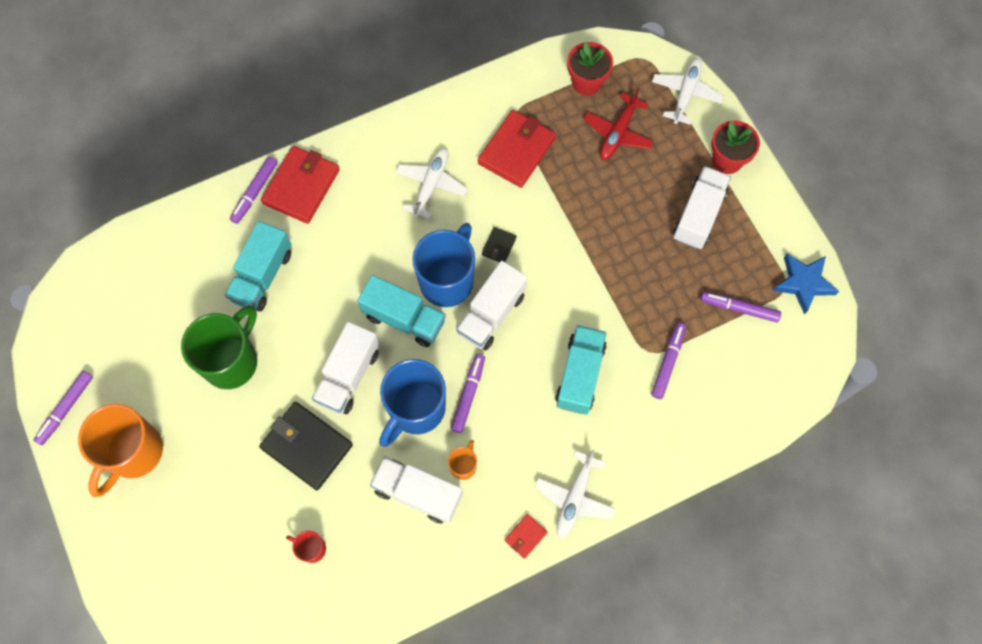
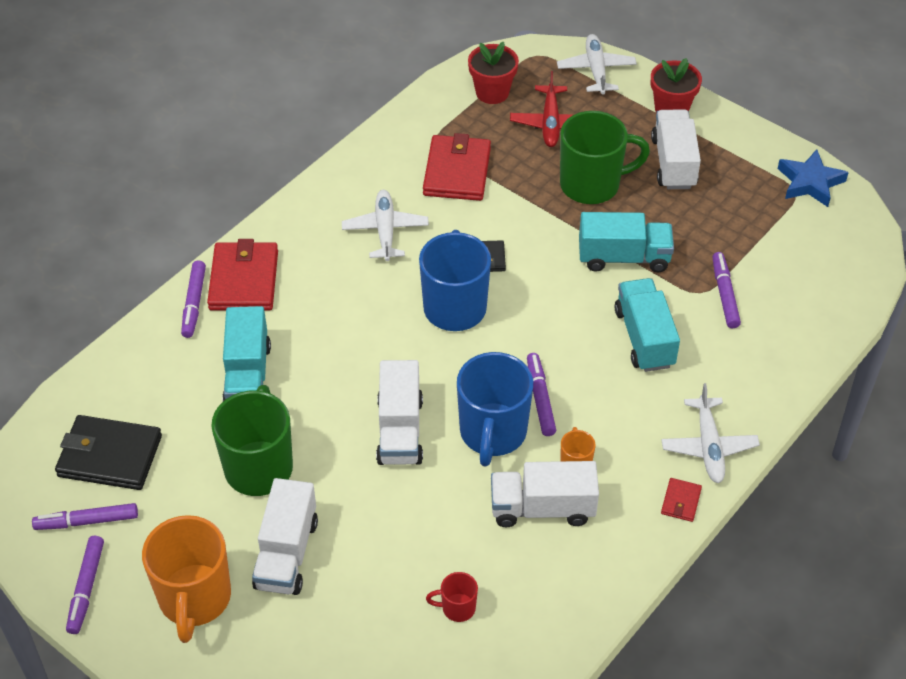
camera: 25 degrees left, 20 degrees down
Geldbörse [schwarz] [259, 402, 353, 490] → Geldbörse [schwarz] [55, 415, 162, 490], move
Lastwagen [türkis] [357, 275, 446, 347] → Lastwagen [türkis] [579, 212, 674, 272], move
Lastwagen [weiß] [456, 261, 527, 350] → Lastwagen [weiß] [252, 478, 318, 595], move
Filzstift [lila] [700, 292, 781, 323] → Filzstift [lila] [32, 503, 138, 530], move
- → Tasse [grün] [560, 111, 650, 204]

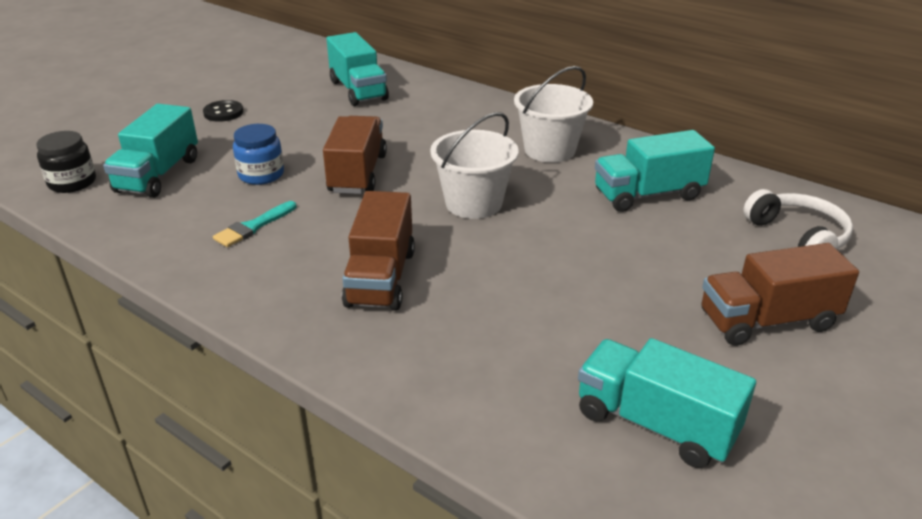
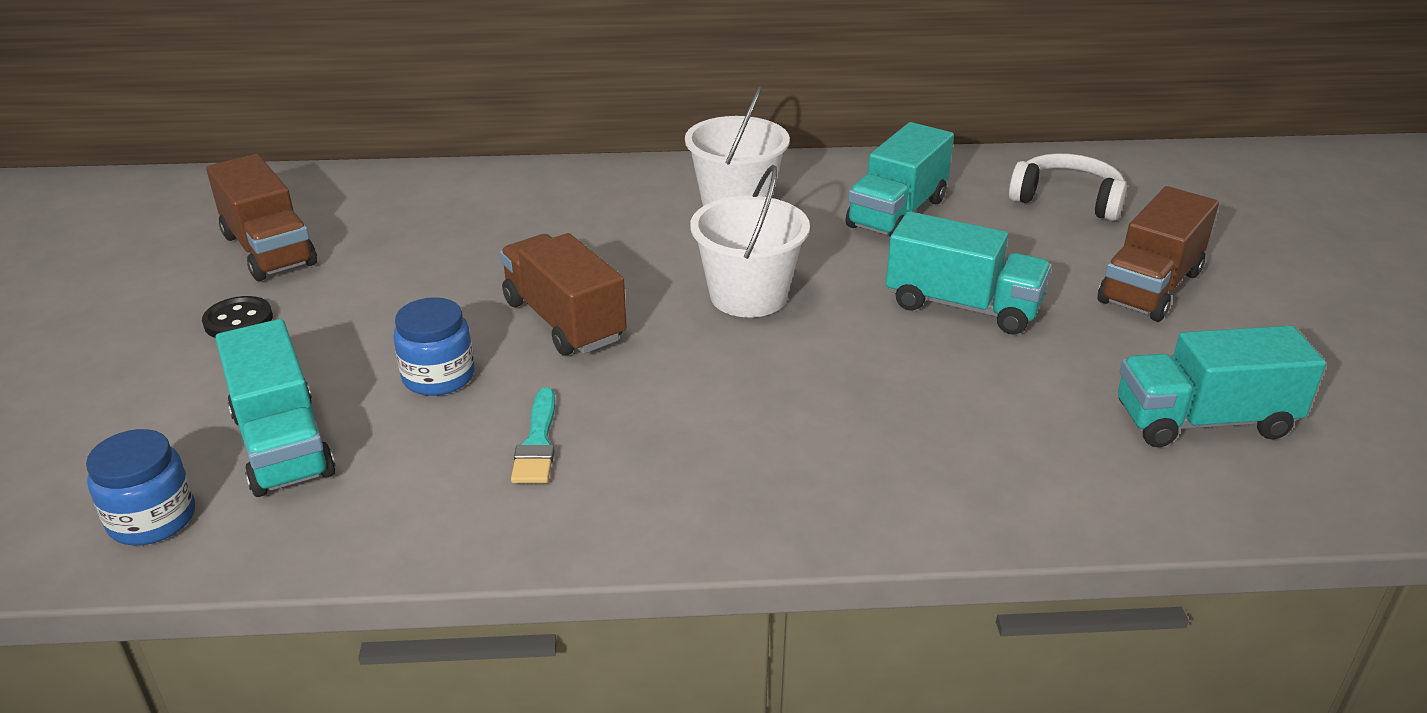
camera: 40 degrees left, 0 degrees up
Einmachglas [schwarz] [36, 131, 96, 193] → Einmachglas [blau] [86, 429, 195, 545]
Lastwagen [türkis] [326, 32, 389, 106] → Lastwagen [türkis] [886, 212, 1052, 335], move
Lastwagen [braun] [342, 191, 415, 310] → Lastwagen [braun] [206, 154, 317, 281], move

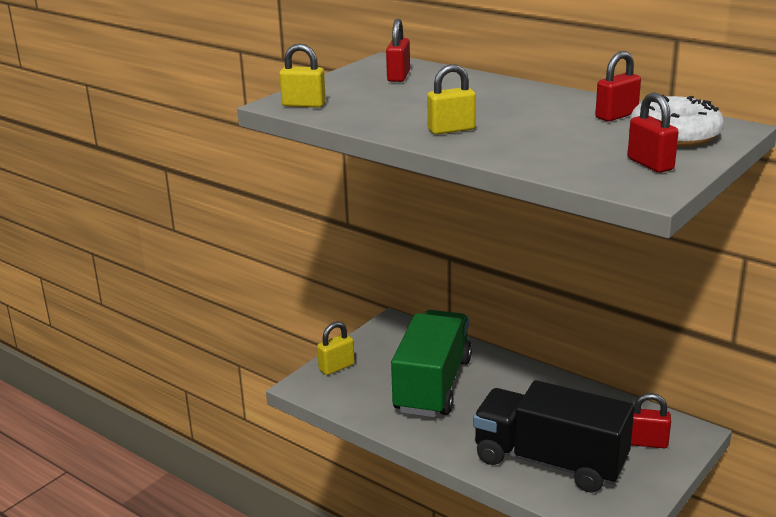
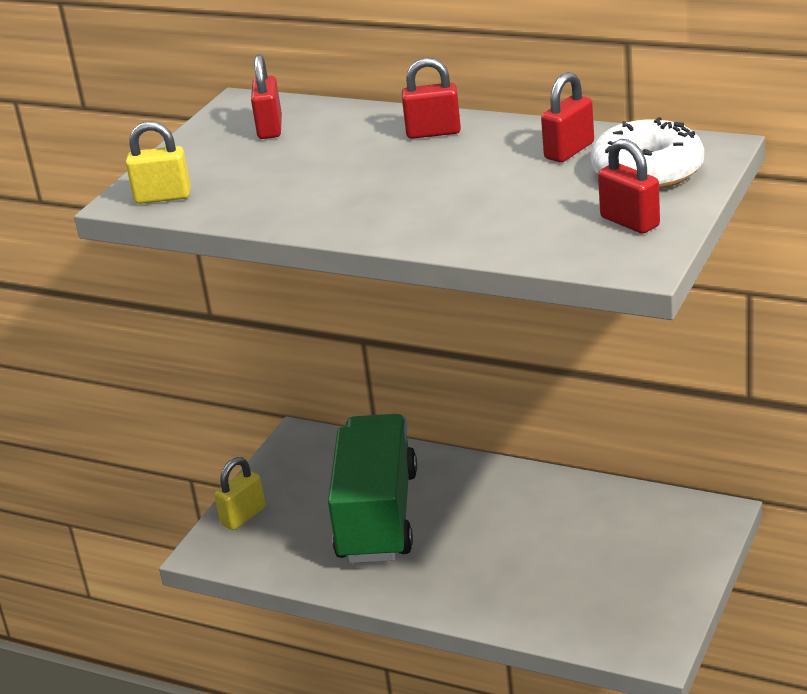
camera: 10 degrees left, 5 degrees up
Vorhängeschloss [gelb] [427, 64, 476, 135] → -
Lastwagen [schwarz] [473, 380, 634, 493] → -
Vorhängeschloss [rot] [631, 393, 671, 448] → Vorhängeschloss [rot] [402, 58, 461, 139], move

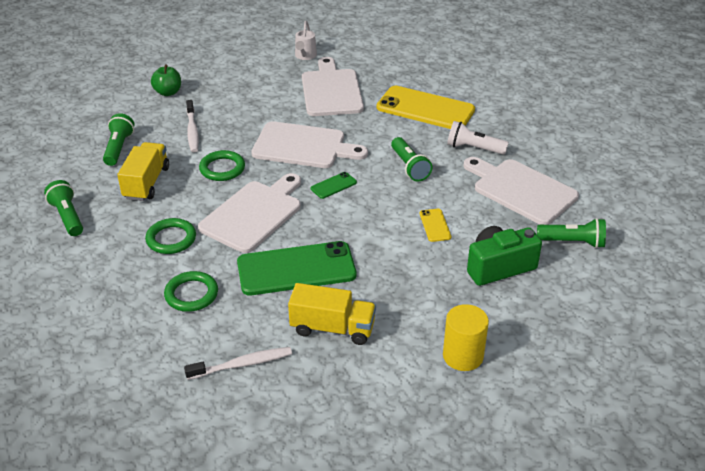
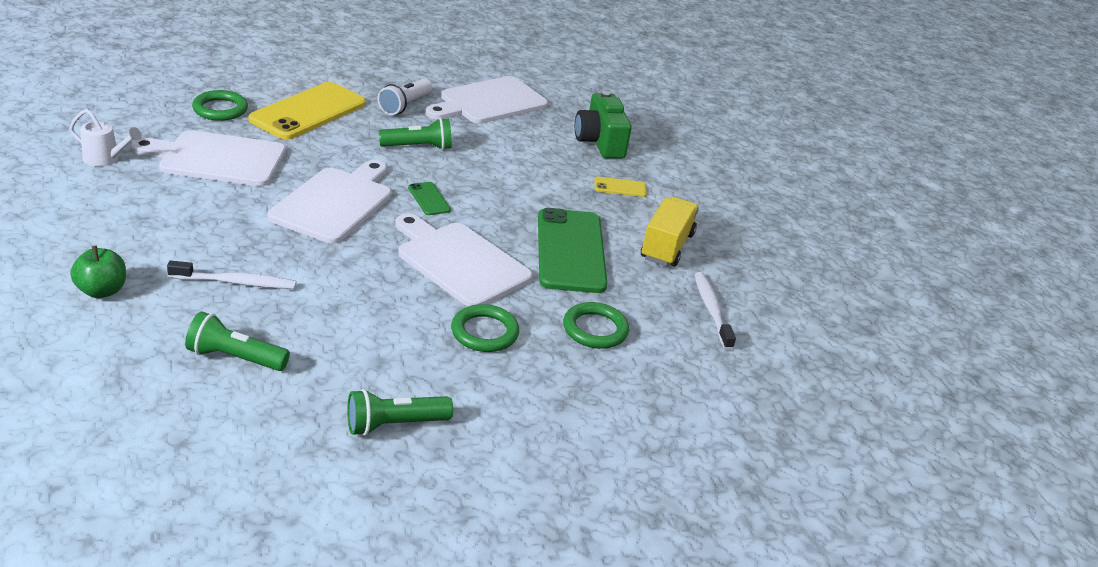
camera: 85 degrees left, 5 degrees down
Lastwagen [gelb] [117, 142, 169, 201] → -
Ring [grün] [199, 150, 245, 181] → Ring [grün] [192, 90, 248, 121], move
Handy [gelb] [420, 209, 451, 242] → Handy [gelb] [594, 177, 647, 197], move
Vollzylinder [gelb] [443, 304, 489, 371] → -
Taschenlampe [grün] [537, 218, 606, 248] → -

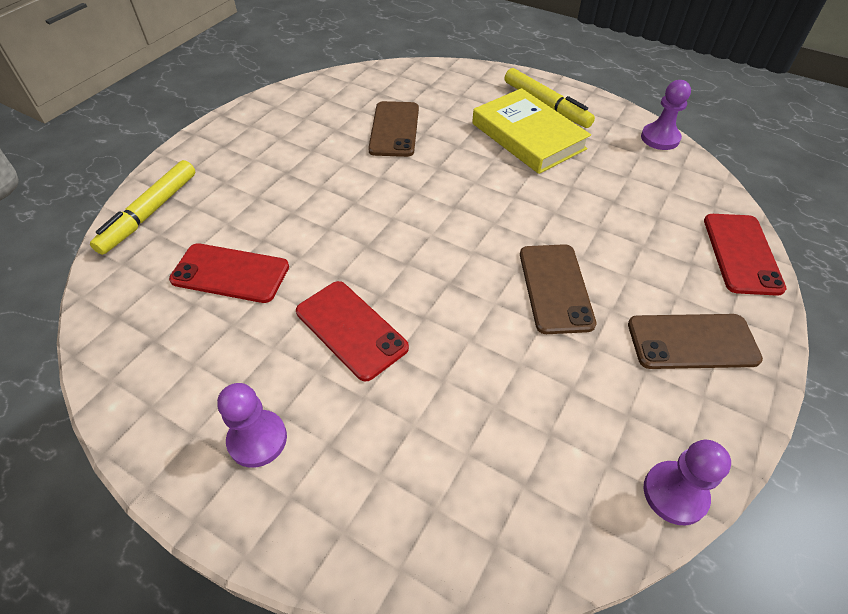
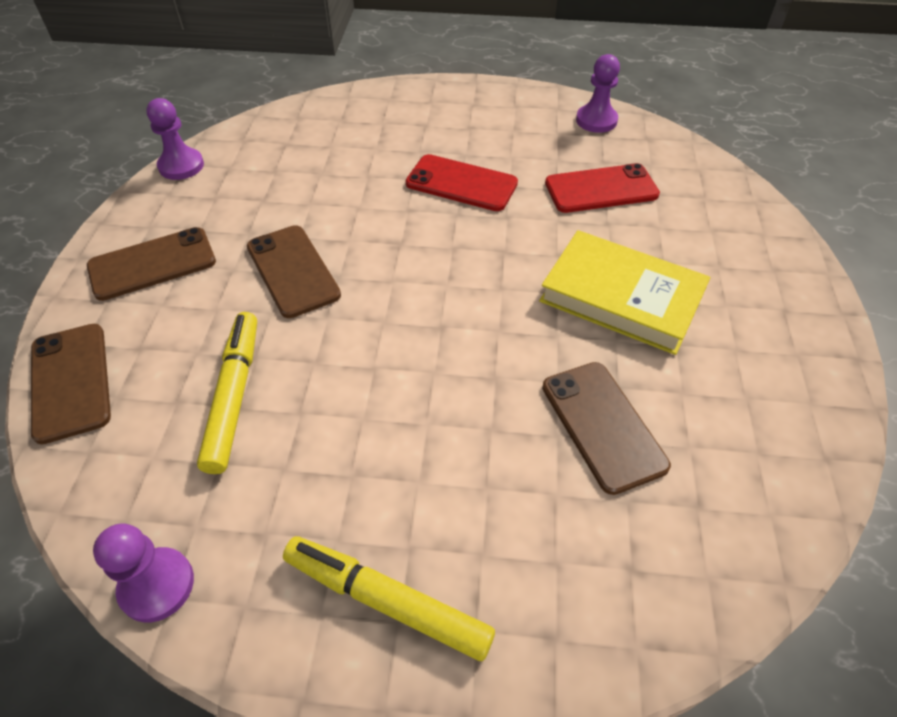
camera: 155 degrees right, 0 degrees up
Filzstift [gelb] [90, 160, 195, 255] → Filzstift [gelb] [197, 312, 257, 474], move
Bauer [lila] [217, 383, 287, 468] → Bauer [lila] [576, 54, 620, 133], move
Buch [gelb] [472, 88, 591, 174] → Buch [gelb] [539, 230, 710, 355], move
Handy [rot] [704, 214, 787, 296] → Handy [braun] [31, 324, 111, 444]

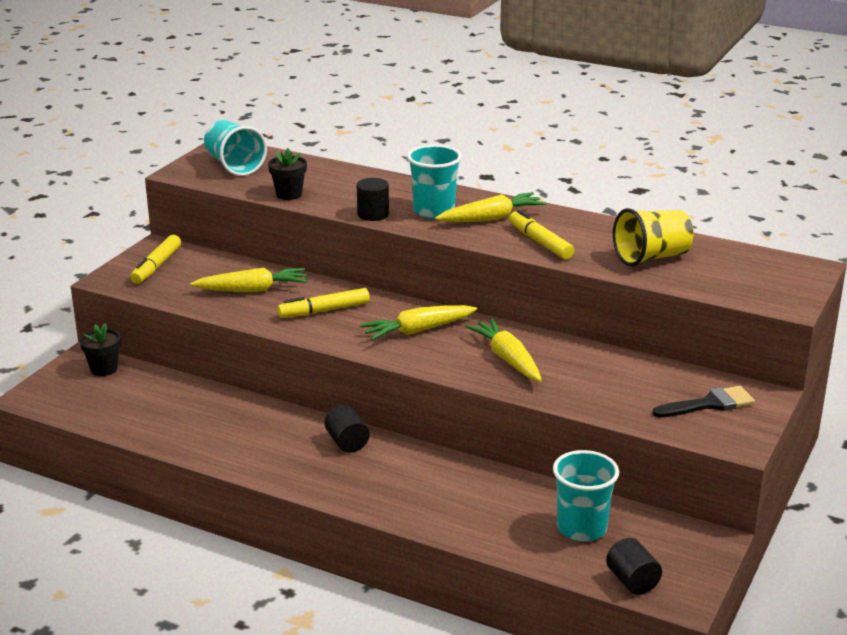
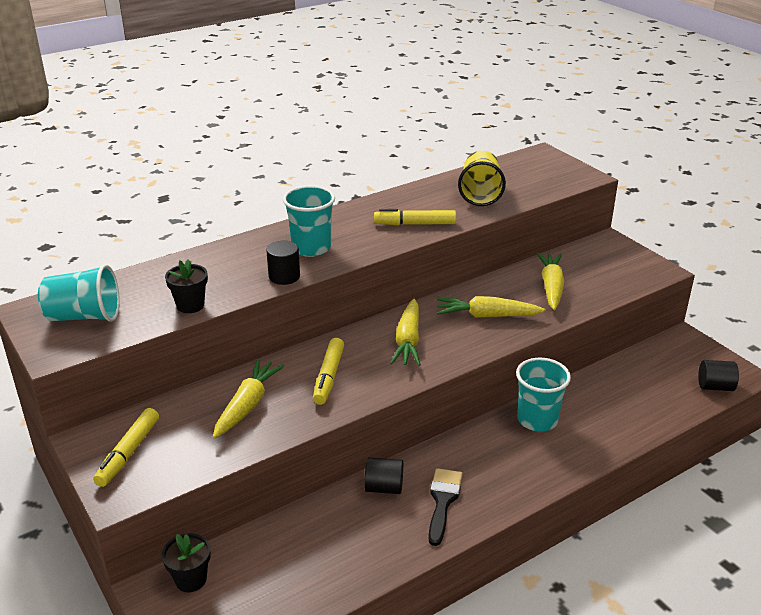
camera: 60 degrees left, 5 degrees up
Filzstift [gelb] [130, 235, 181, 284] → Filzstift [gelb] [93, 408, 159, 487], 60 degrees clockwise
Vollzylinder [schwarz] [324, 405, 370, 453] → Vollzylinder [schwarz] [364, 457, 403, 494], move
Karotte [gelb] [435, 192, 547, 222] → Karotte [gelb] [536, 253, 564, 310], move
Becher [türkis] [553, 450, 619, 541] → Becher [türkis] [516, 358, 571, 432], move
Pinsel [schwarz] [653, 386, 755, 417] → Pinsel [schwarz] [428, 468, 463, 546], move

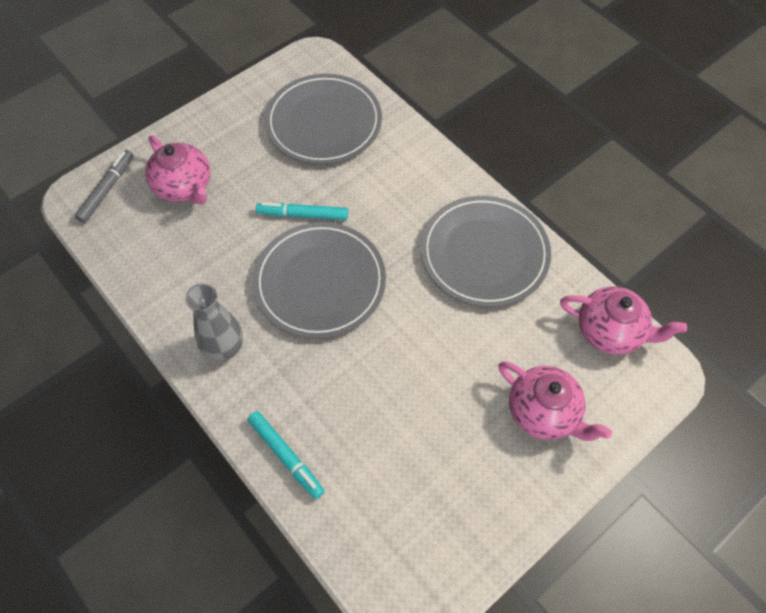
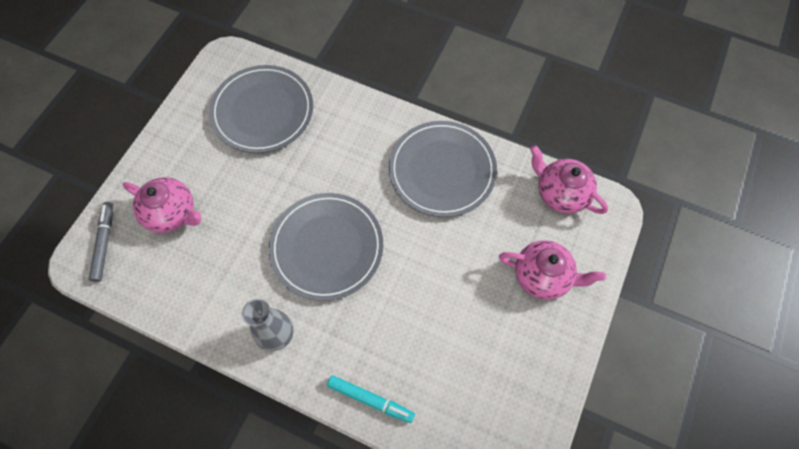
camera: 25 degrees left, 5 degrees up
Filzstift [türkis] [256, 202, 348, 220] → -
Teekanne [rosa] [560, 286, 687, 355] → Teekanne [rosa] [530, 145, 608, 214], 135 degrees counterclockwise

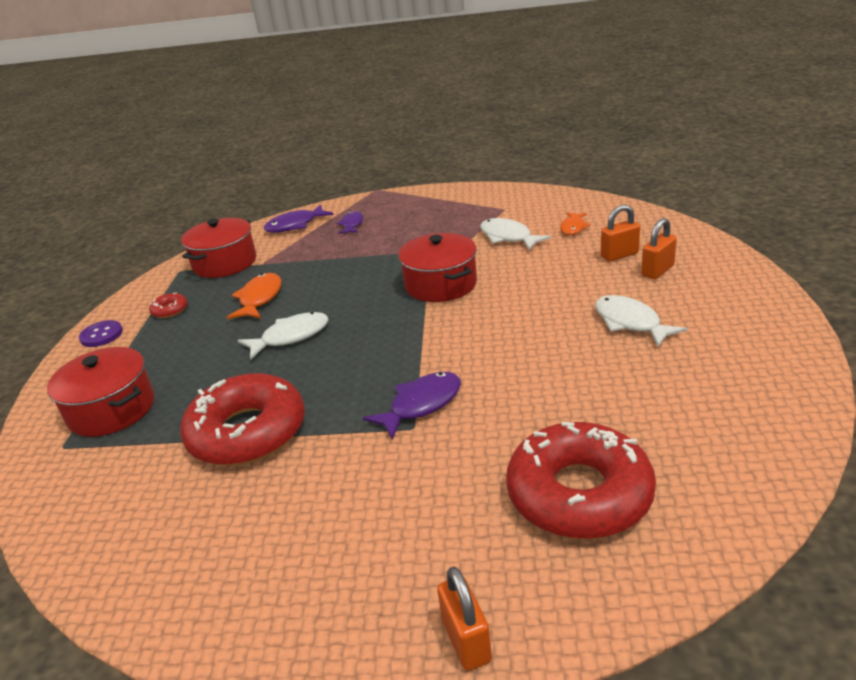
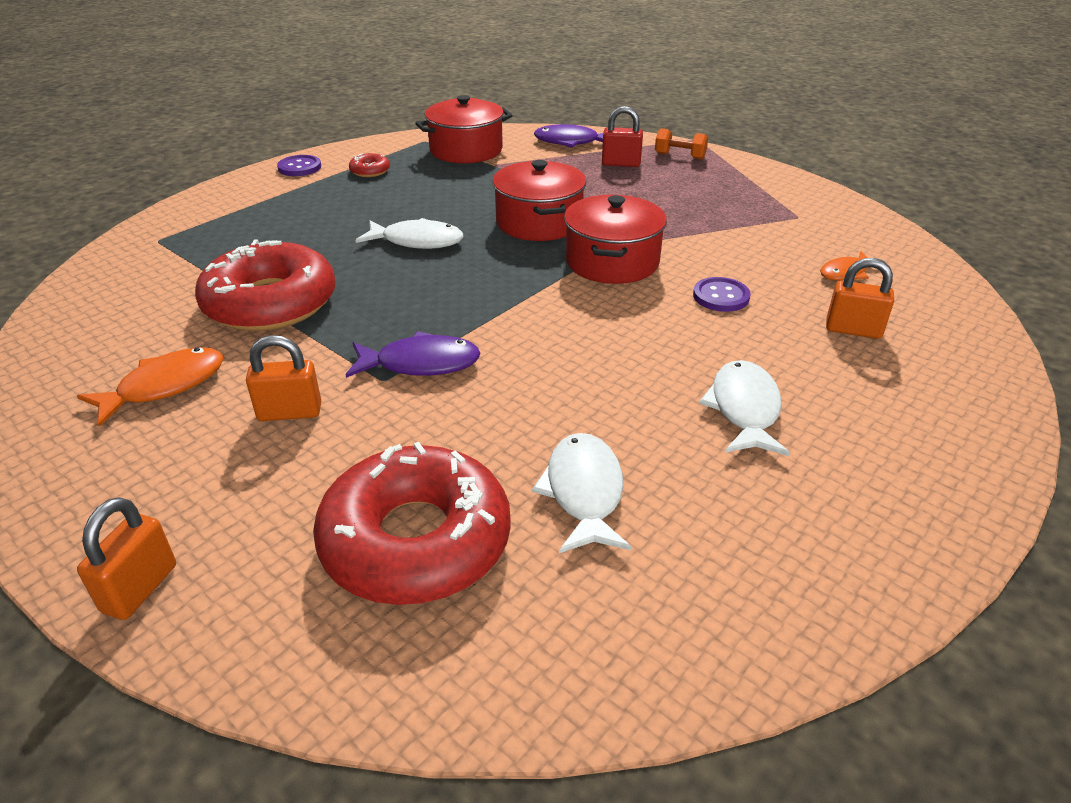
camera: 35 degrees right, 5 degrees up
Kochtopf [rot] [47, 347, 155, 437] → Kochtopf [rot] [492, 160, 586, 241], move
Fisch [orange] [227, 273, 281, 319] → Fisch [orange] [77, 347, 224, 427], move
Fisch [lila] [336, 211, 363, 234] → Vorhängeschloss [rot] [602, 106, 643, 167]
Fisch [weiß] [480, 218, 551, 250] → Fisch [weiß] [532, 433, 632, 553], move
Vorhängeschloss [orange] [641, 218, 677, 279] → Vorhängeschloss [orange] [246, 335, 321, 421], move
- → Hantel [orange] [655, 128, 708, 160]
- → Knopf [lila] [693, 277, 751, 312]

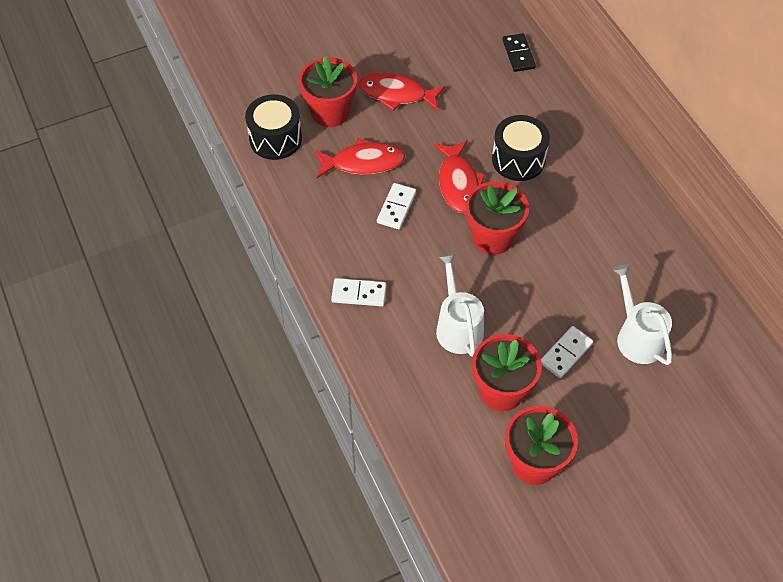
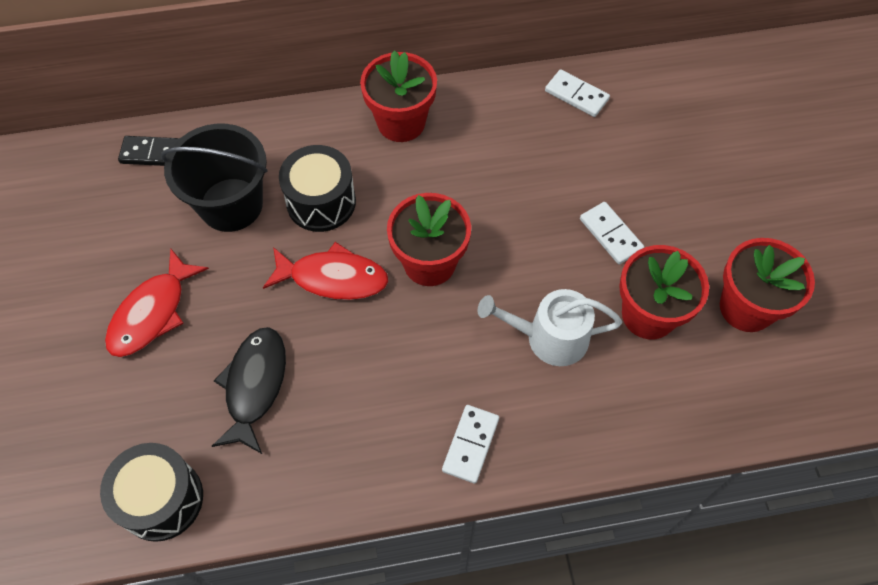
camera: 75 degrees left, 5 degrees up
Blumentopf [rot] [299, 56, 357, 127] → Blumentopf [rot] [360, 50, 437, 142], move
Fisch [rot] [314, 138, 405, 178] → Fisch [schwarz] [212, 327, 286, 454]
Dominostein [weiß] [377, 183, 416, 229] → Dominostein [weiß] [545, 69, 610, 117], move
Gießkanne [weiß] [612, 264, 672, 365] → -
- → Eimer [schwarz] [161, 124, 267, 232]

